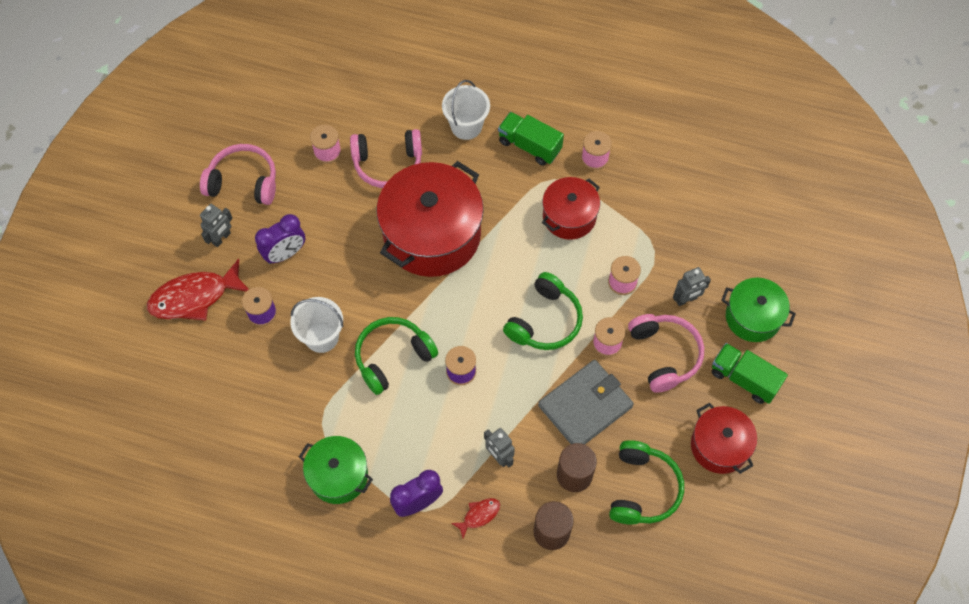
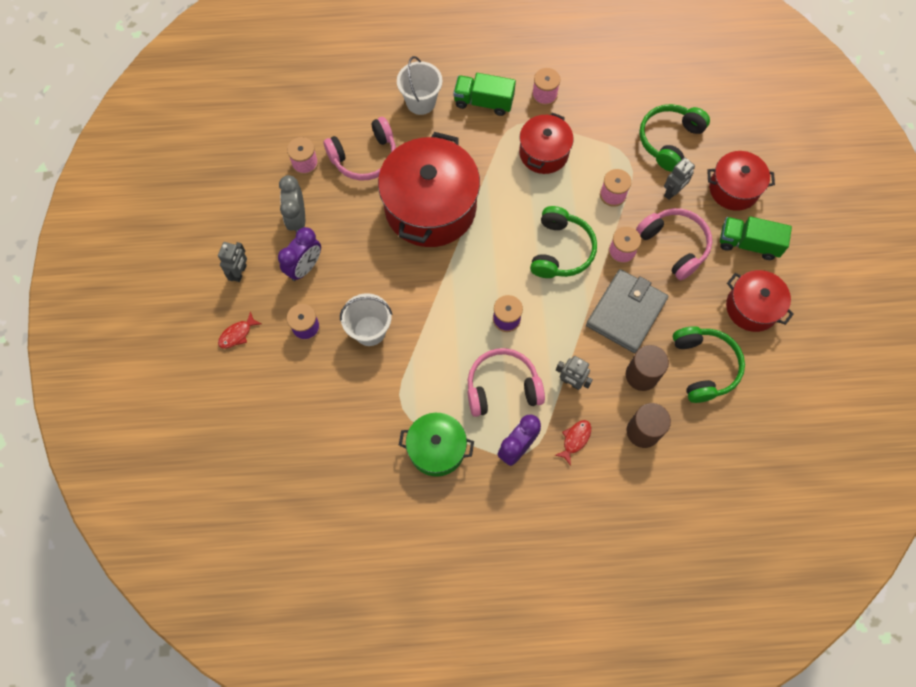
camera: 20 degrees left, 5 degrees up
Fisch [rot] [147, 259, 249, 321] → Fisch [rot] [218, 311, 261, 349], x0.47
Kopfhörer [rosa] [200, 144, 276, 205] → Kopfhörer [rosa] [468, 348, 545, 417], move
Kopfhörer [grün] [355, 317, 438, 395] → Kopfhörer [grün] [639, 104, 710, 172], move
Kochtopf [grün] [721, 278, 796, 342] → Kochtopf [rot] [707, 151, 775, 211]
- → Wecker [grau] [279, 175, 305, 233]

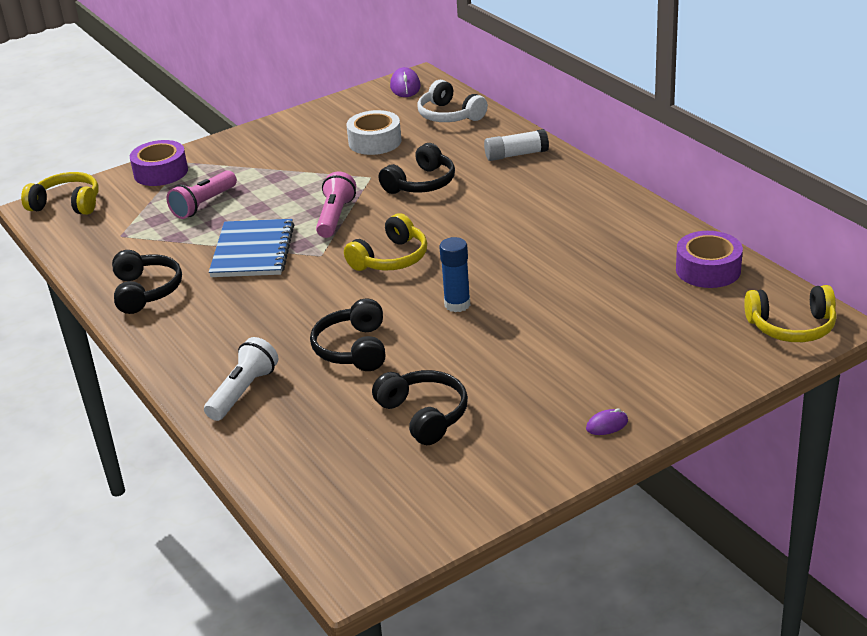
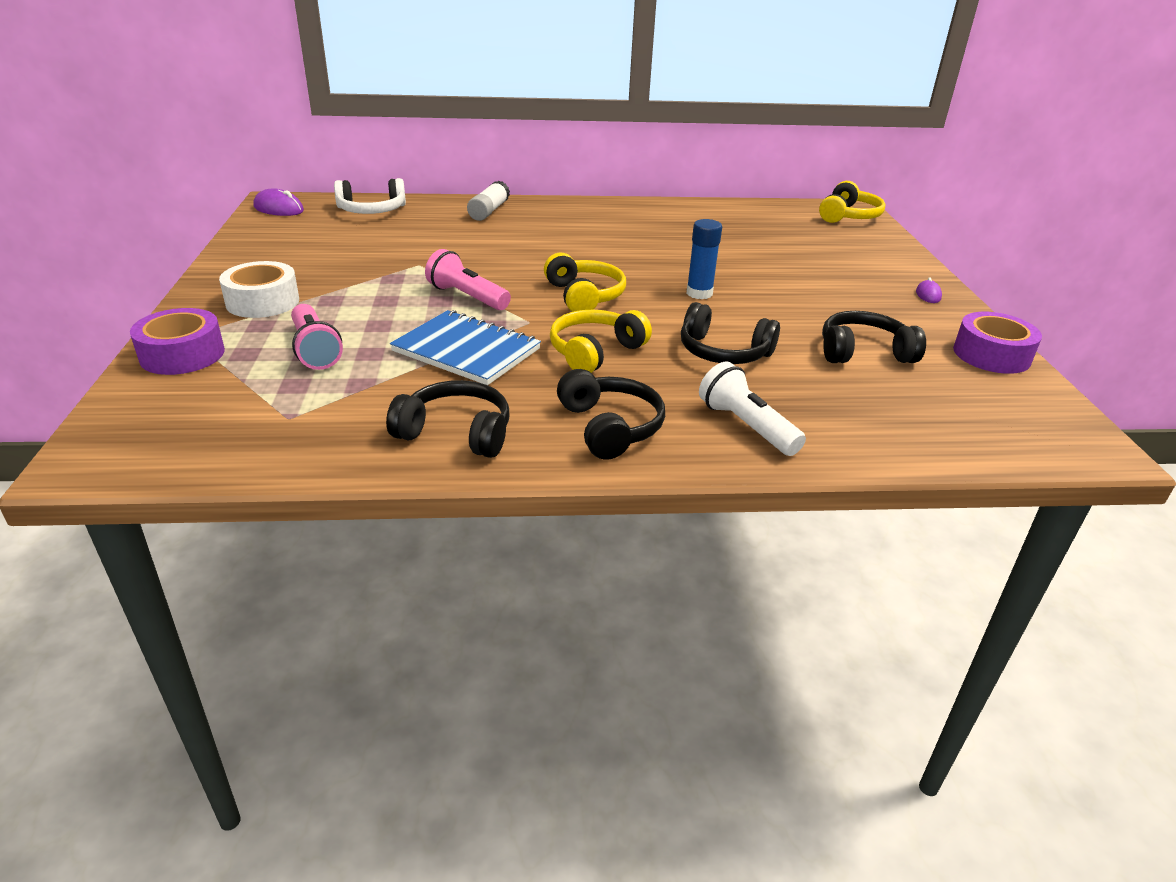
camera: 65 degrees left, 0 degrees up
Kopfhörer [gelb] [21, 172, 99, 215] → Kopfhörer [gelb] [550, 310, 652, 373], move
Klebeband [weiß] [346, 110, 401, 155] → Klebeband [weiß] [219, 261, 299, 318], move
Kopfhörer [schwarz] [379, 143, 455, 194] → Kopfhörer [schwarz] [557, 369, 665, 460], move
Klebeband [lila] [676, 231, 743, 288] → Klebeband [lila] [953, 312, 1042, 374], move

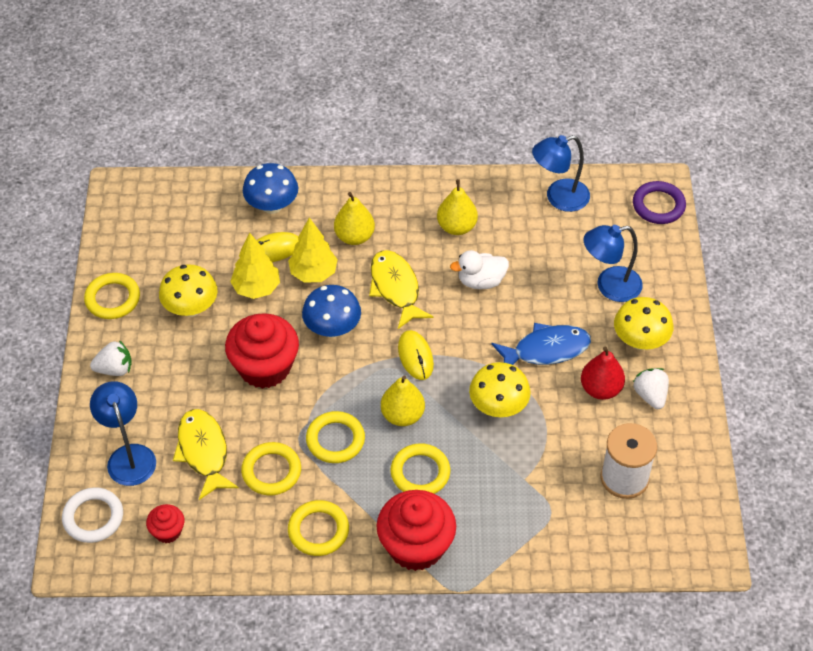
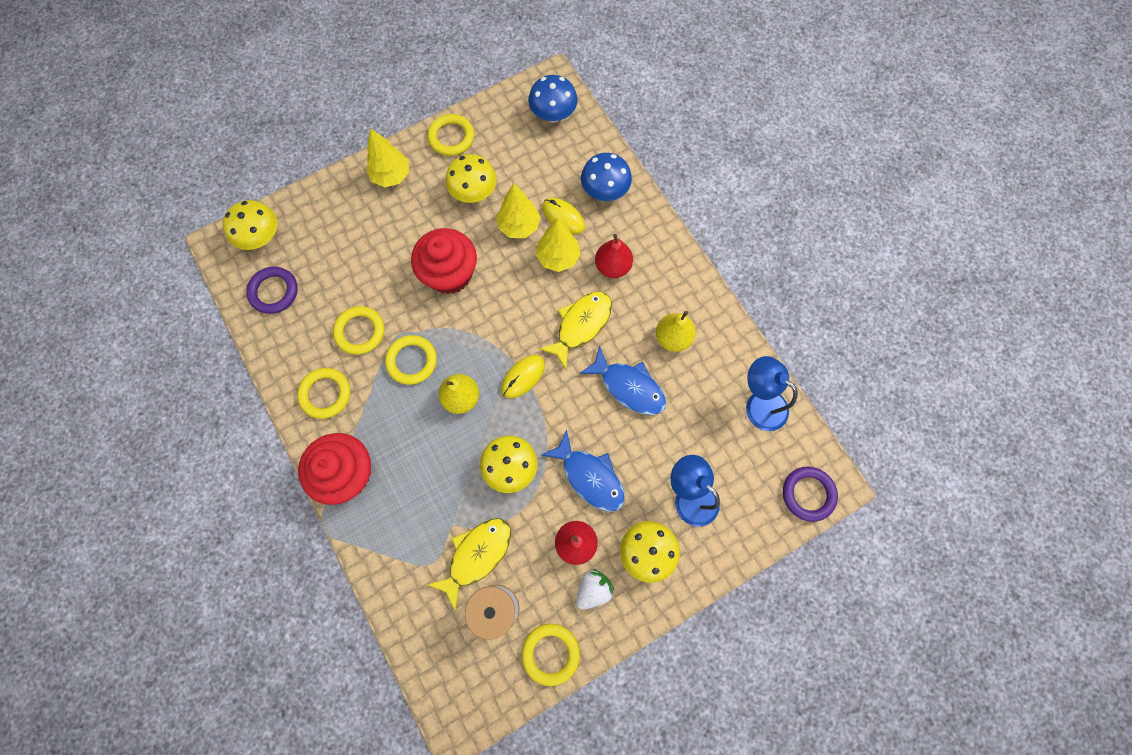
camera: 60 degrees right, 20 degrees up
Ring [weiß] [62, 487, 123, 543] → Pilz [gelb] [223, 200, 277, 250]
Erdbeere [weiß] [90, 340, 132, 376] → Baum [gelb] [366, 128, 409, 187]
Lampe [blau] [90, 381, 156, 486] → -
Muffin [rot] [146, 504, 184, 543] → Ring [lila] [246, 267, 298, 314]
Fisch [gelb] [173, 409, 239, 500] → Fisch [gelb] [427, 518, 511, 610], move
Pilz [blau] [302, 285, 361, 338] → Pilz [blau] [528, 75, 578, 123], move
Birne [gelb] [334, 192, 375, 245] → Birne [rot] [595, 234, 633, 278]
Ring [gelb] [391, 443, 450, 494] → Ring [gelb] [522, 624, 580, 686], move
Ente [weiß] [450, 250, 509, 289] → Fisch [blau] [579, 346, 666, 415]

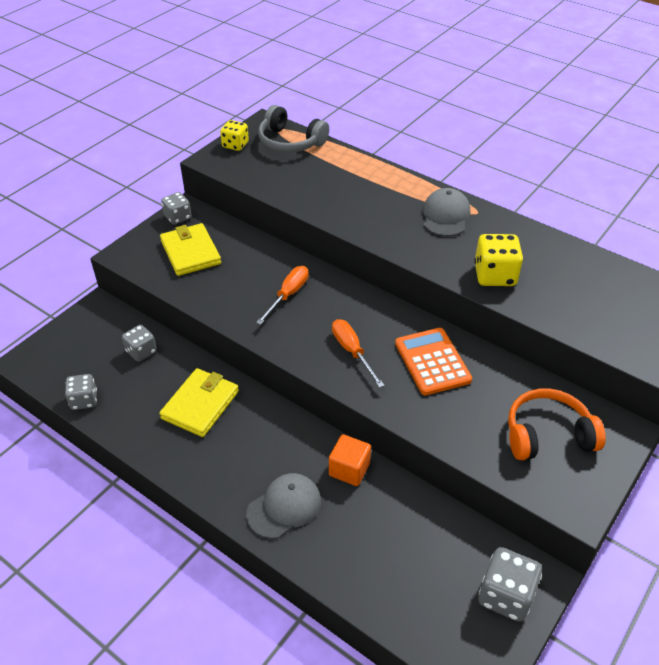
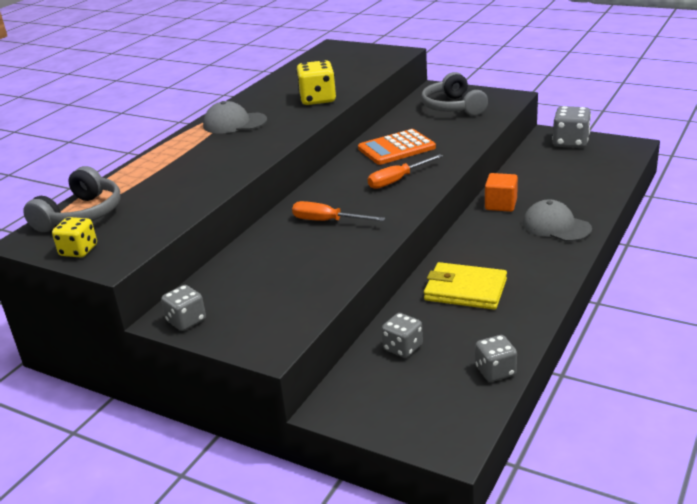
camera: 95 degrees left, 15 degrees down
Geldbörse [gelb] [160, 223, 221, 276] → -
Kopfhörer [orange] [508, 388, 606, 460] → Kopfhörer [grau] [421, 72, 488, 116]

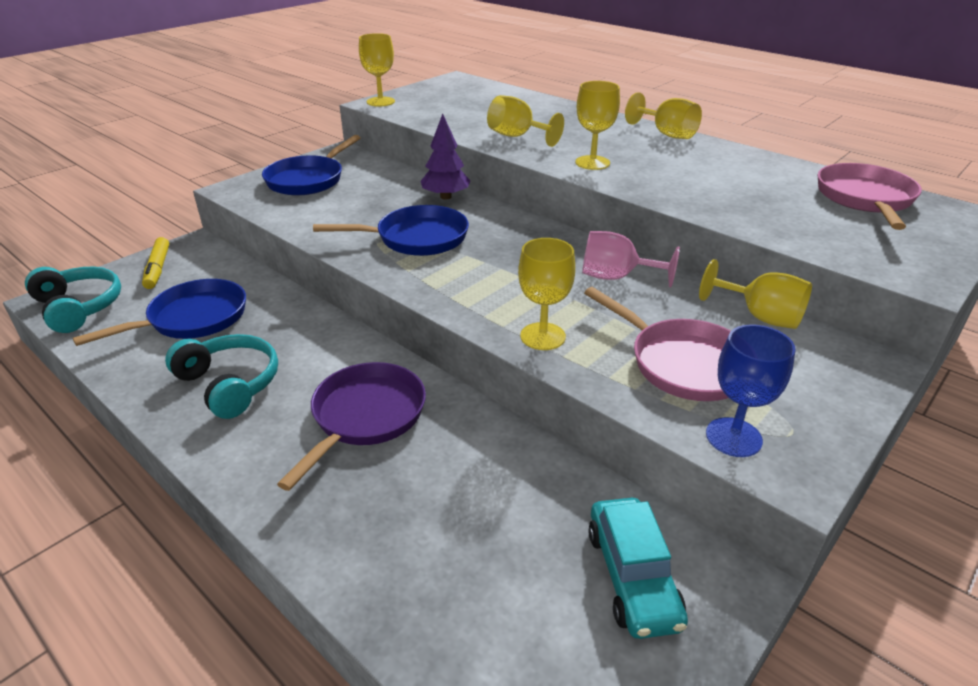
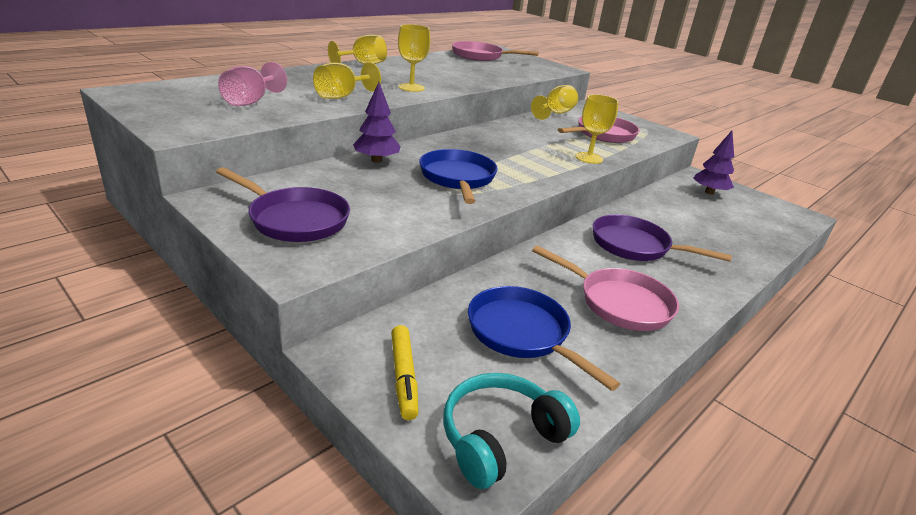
camera: 90 degrees left, 5 degrees down
Filzstift [gelb] [142, 237, 169, 289] → Filzstift [gelb] [391, 325, 418, 420], 90 degrees clockwise
Kopfhörer [türkis] [165, 334, 278, 419] → Pfanne [rosa] [532, 245, 679, 331]
Pfanne [blau] [262, 135, 360, 195] → Pfanne [lila] [216, 167, 350, 242]
Kelch [gelb] [359, 33, 395, 107] → -
Kelch [rosa] [582, 231, 680, 287] → Kelch [rosa] [218, 62, 287, 106], move
Auto [türkis] [588, 498, 688, 639] → Baum [lila] [693, 131, 734, 194]
Kelch [blau] [706, 324, 795, 457] → -

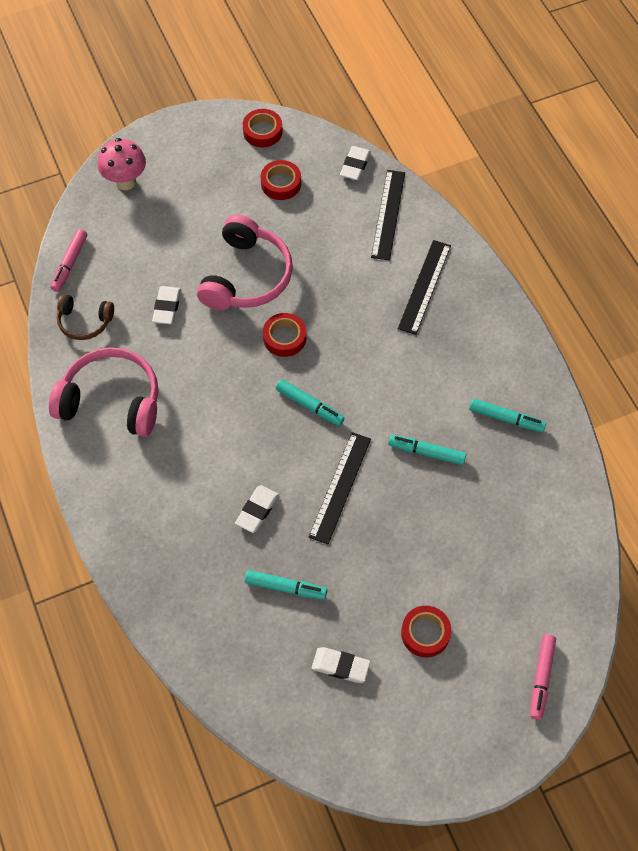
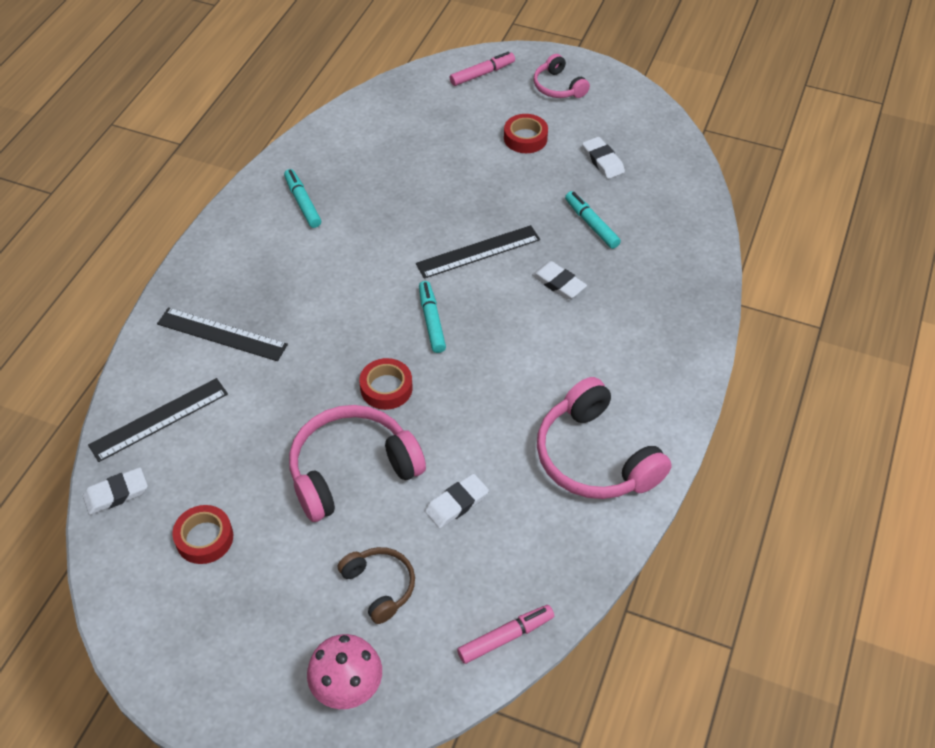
camera: 135 degrees left, 10 degrees down
Kopfhörer [braun] [57, 294, 114, 340] → Kopfhörer [braun] [338, 547, 415, 624], move
Radiergummi [weiß] [235, 485, 279, 533] → Radiergummi [weiß] [532, 261, 587, 299], 60 degrees clockwise
Klebeband [rot] [243, 109, 283, 147] → -
Filzstift [türkis] [388, 435, 466, 465] → -
Lineal [schwarz] [398, 240, 451, 335] → Lineal [schwarz] [157, 307, 288, 361], 45 degrees clockwise
- → Kopfhörer [rosa] [533, 54, 590, 98]

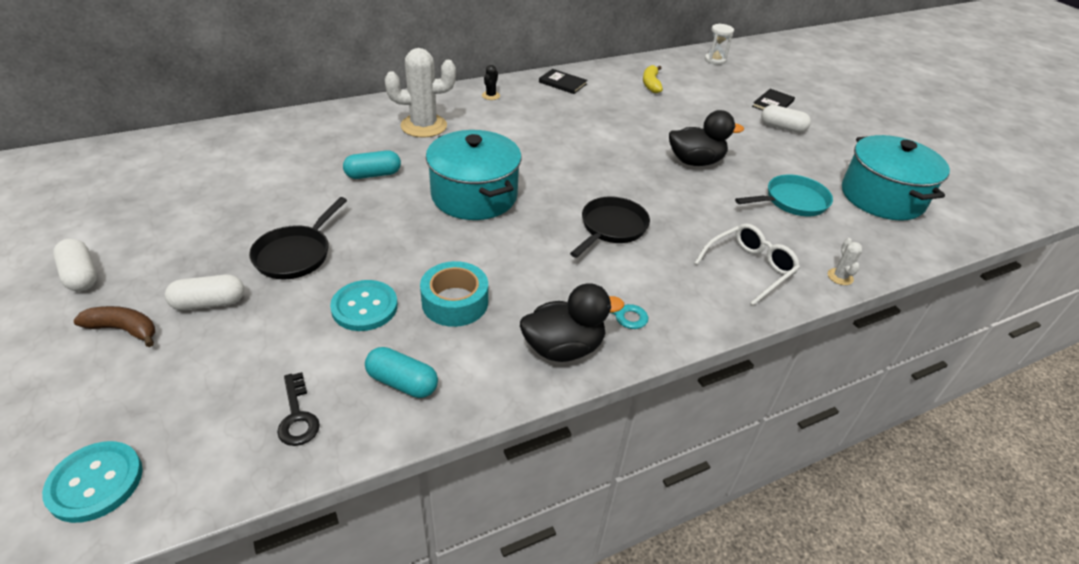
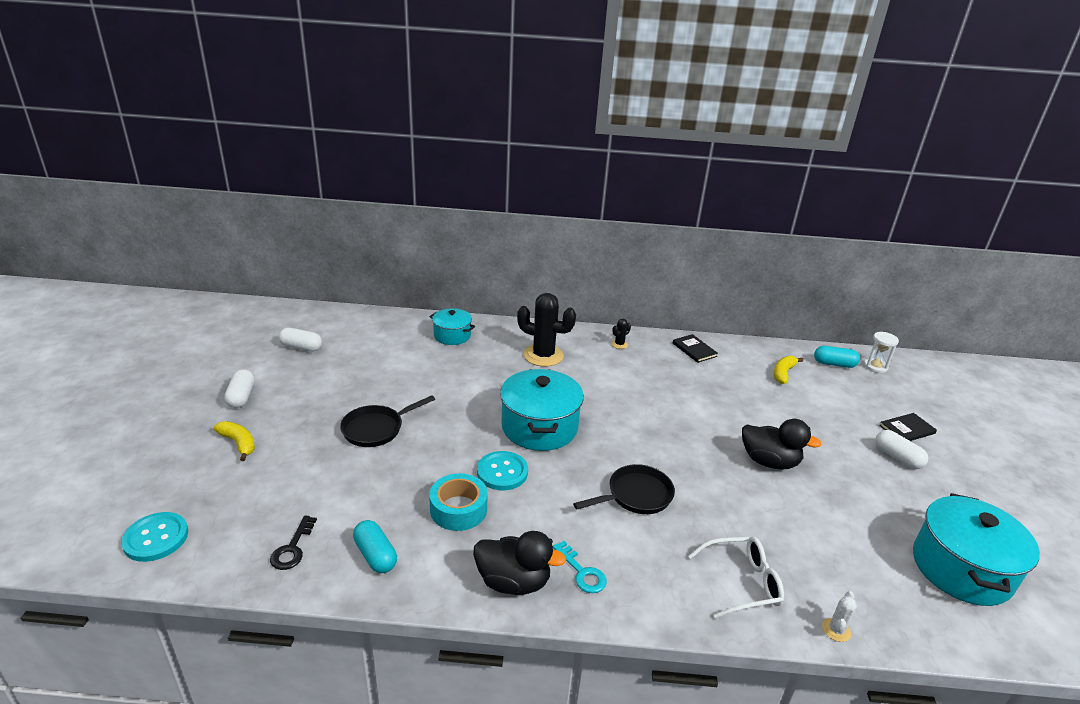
camera: 30 degrees right, 10 degrees down
Banane [braun] [73, 306, 155, 347] → Banane [gelb] [213, 421, 255, 461]
Kapsel [weiß] [165, 275, 244, 310] → Kapsel [weiß] [278, 328, 322, 352], move
Knopf [türkis] [330, 280, 398, 331] → Knopf [türkis] [477, 451, 528, 490], move
Kapsel [türkis] [343, 150, 401, 179] → Kapsel [türkis] [814, 346, 860, 368], move
Kaktus [weiß] [385, 48, 456, 138] → Kaktus [schwarz] [517, 293, 576, 367]
Pfanne [türkis] [735, 174, 833, 216] → -
- → Kochtopf [türkis] [429, 308, 475, 345]

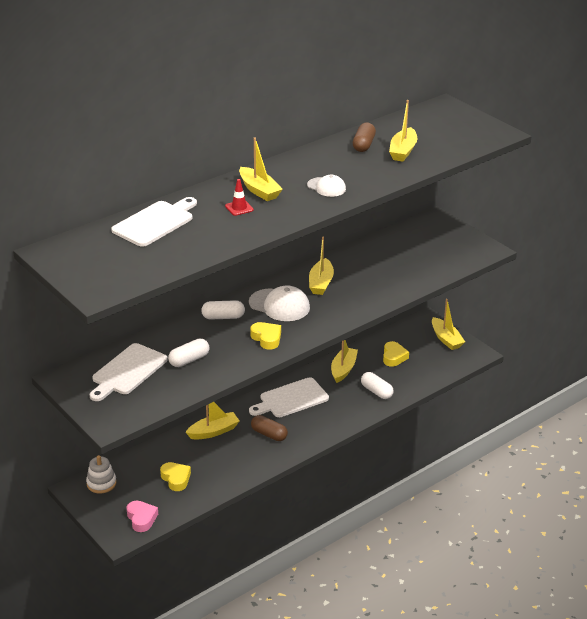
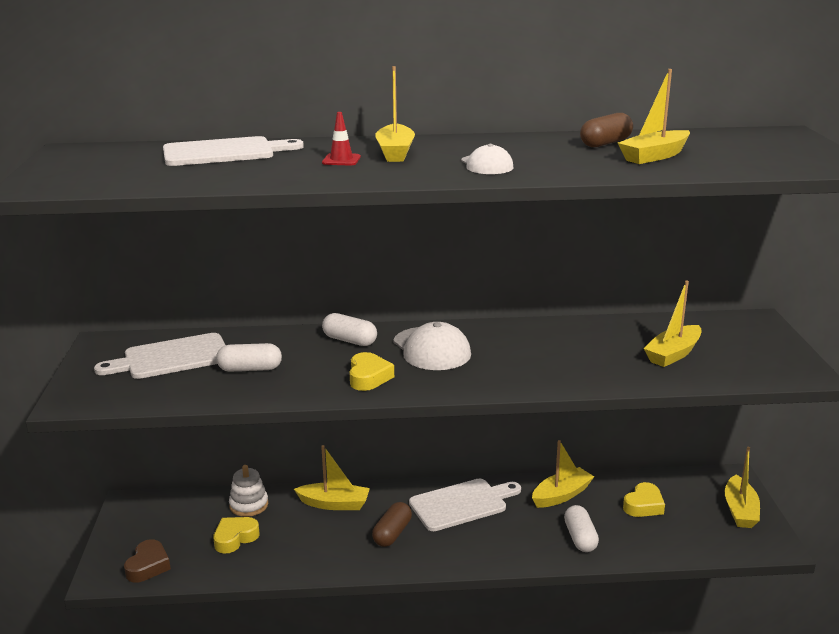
camera: 35 degrees right, 10 degrees down
Stapelspielzeug [weiß] [86, 455, 117, 494] → Stapelspielzeug [weiß] [229, 465, 268, 517], move
Herz [rosa] [126, 501, 158, 532] → Herz [braun] [124, 539, 171, 583]
Herz [gelb] [160, 462, 191, 491] → Herz [gelb] [213, 517, 260, 554], 135 degrees counterclockwise
Schneidebrett [weiß] [249, 377, 329, 417] → Schneidebrett [weiß] [409, 479, 521, 531], 150 degrees clockwise
Kapsel [braun] [251, 415, 288, 441] → Kapsel [braun] [372, 502, 412, 547], 45 degrees clockwise
Boot [gelb] [309, 236, 334, 295] → Boot [gelb] [644, 280, 702, 367], move

